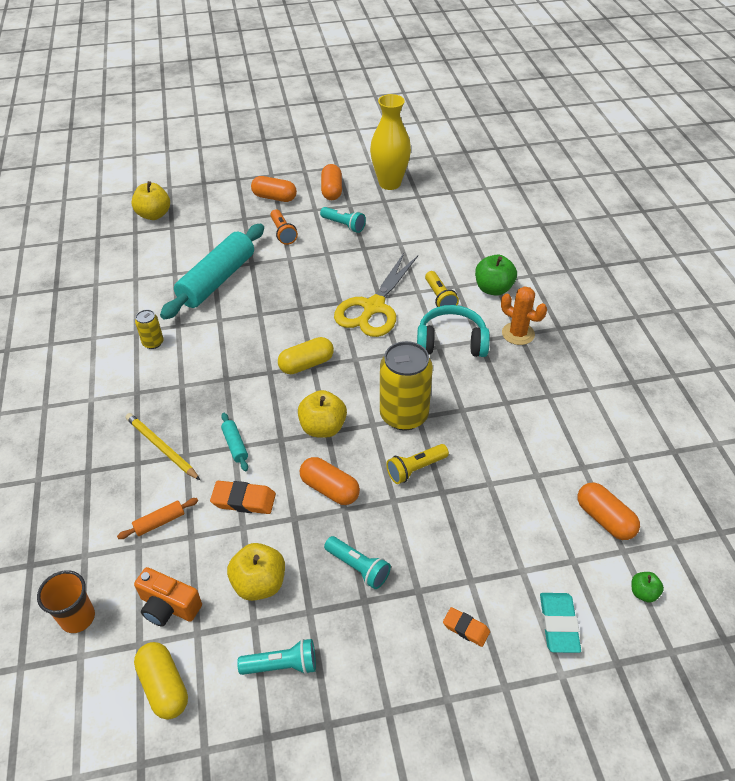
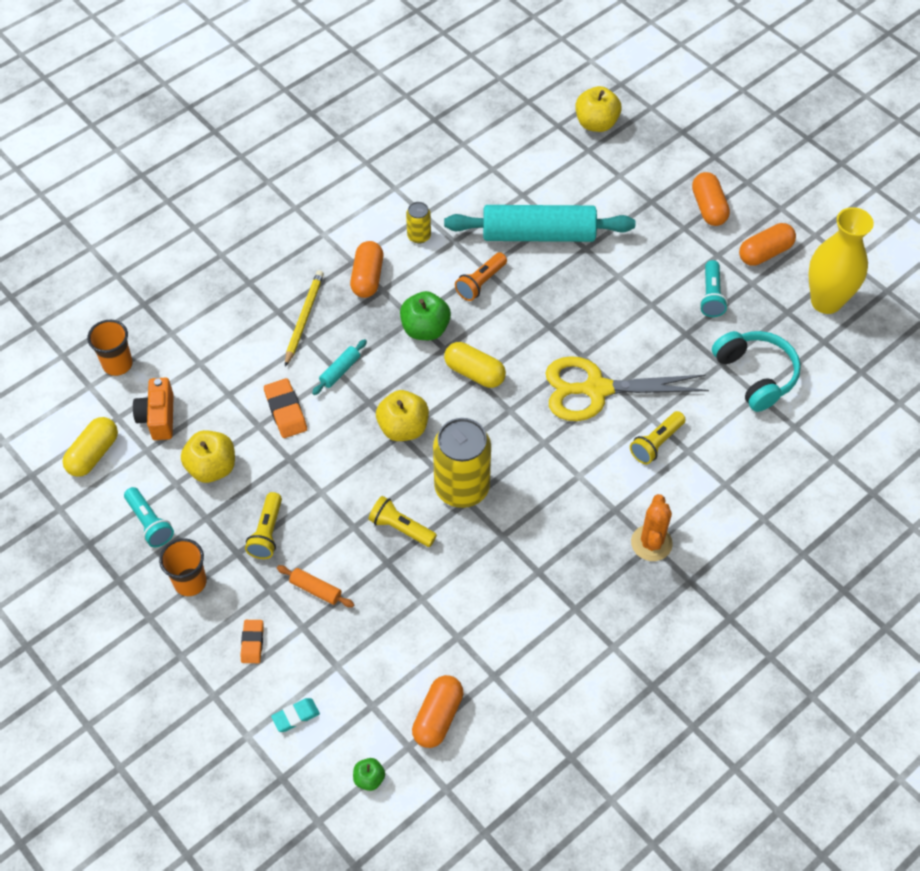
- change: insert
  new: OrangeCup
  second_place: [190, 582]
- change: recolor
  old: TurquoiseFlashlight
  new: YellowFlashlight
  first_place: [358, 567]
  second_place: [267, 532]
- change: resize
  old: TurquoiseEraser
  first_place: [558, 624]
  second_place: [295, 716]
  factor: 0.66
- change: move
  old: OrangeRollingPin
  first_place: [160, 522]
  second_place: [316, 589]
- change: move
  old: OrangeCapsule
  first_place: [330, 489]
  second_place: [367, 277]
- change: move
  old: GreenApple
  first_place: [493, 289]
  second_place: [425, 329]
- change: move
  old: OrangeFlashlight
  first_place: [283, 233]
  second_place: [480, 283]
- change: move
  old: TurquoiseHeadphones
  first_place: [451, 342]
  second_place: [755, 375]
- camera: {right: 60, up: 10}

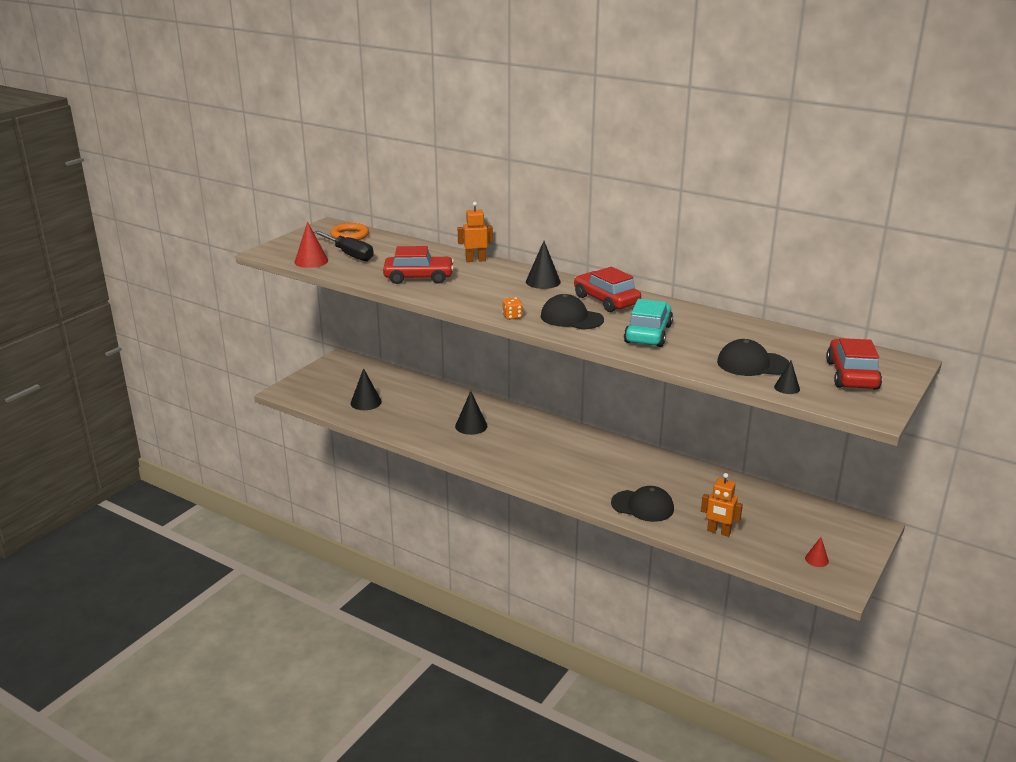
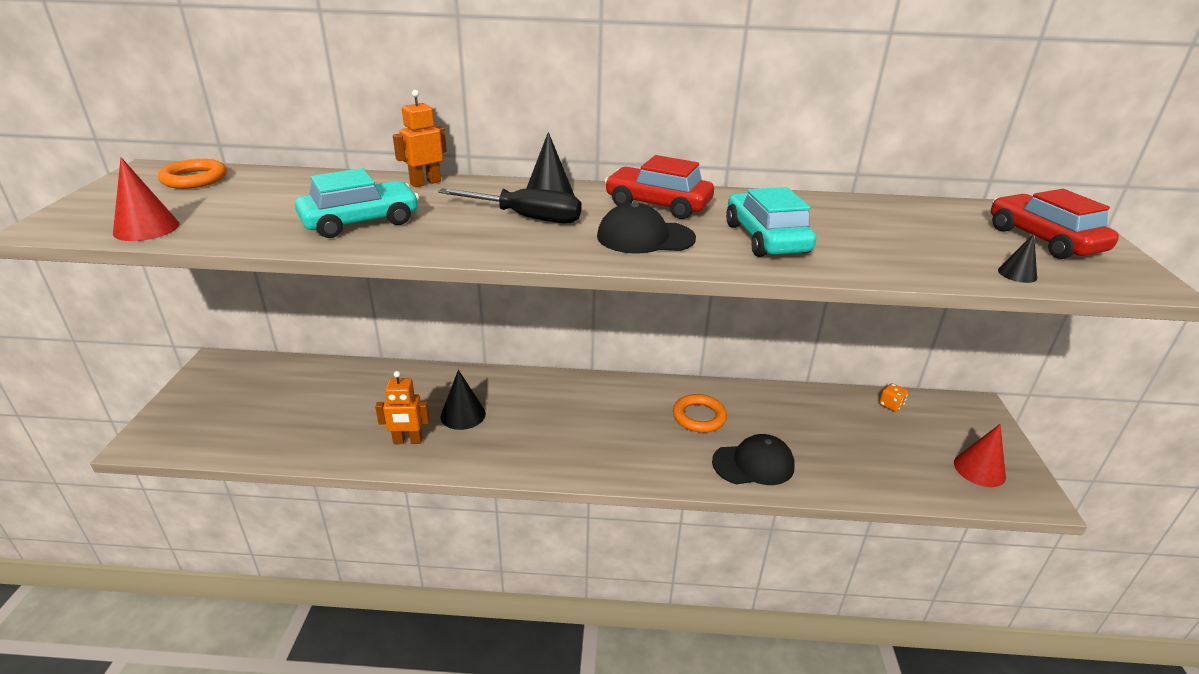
- change: recolor
  old: RedCar
  new: TurquoiseCar
  first_place: [419, 277]
  second_place: [360, 221]
- change: move
  old: OrangeRobot
  first_place: [718, 532]
  second_place: [408, 441]
- change: move
  old: BlackScrewdriver
  first_place: [349, 254]
  second_place: [526, 217]
- change: insert
  new: OrangeRing
  second_place: [699, 417]
- change: move
  old: OrangeDice
  first_place: [512, 316]
  second_place: [890, 405]
- change: resize
  old: RedCone
  first_place: [816, 559]
  second_place: [979, 469]
  factor: 1.72
- change: delete
  old: BlackCone
  first_place: [366, 402]
- change: delete
  old: BlackCap
  first_place: [752, 364]
- camera: {right: -30, up: 5}

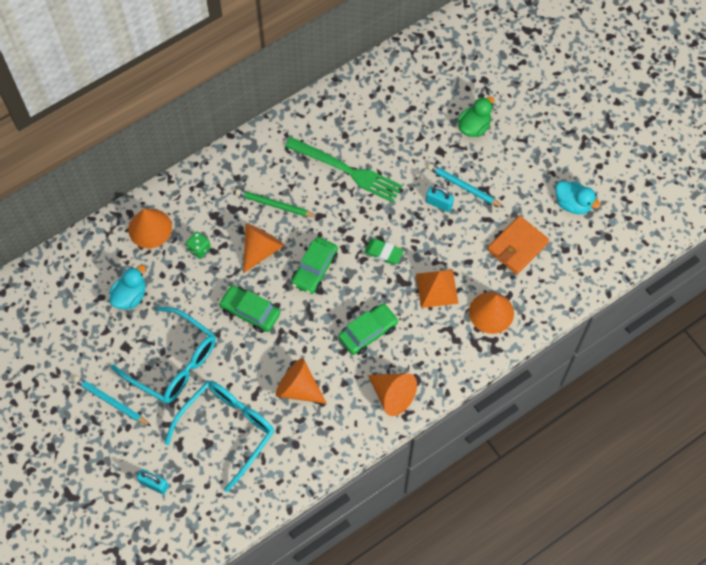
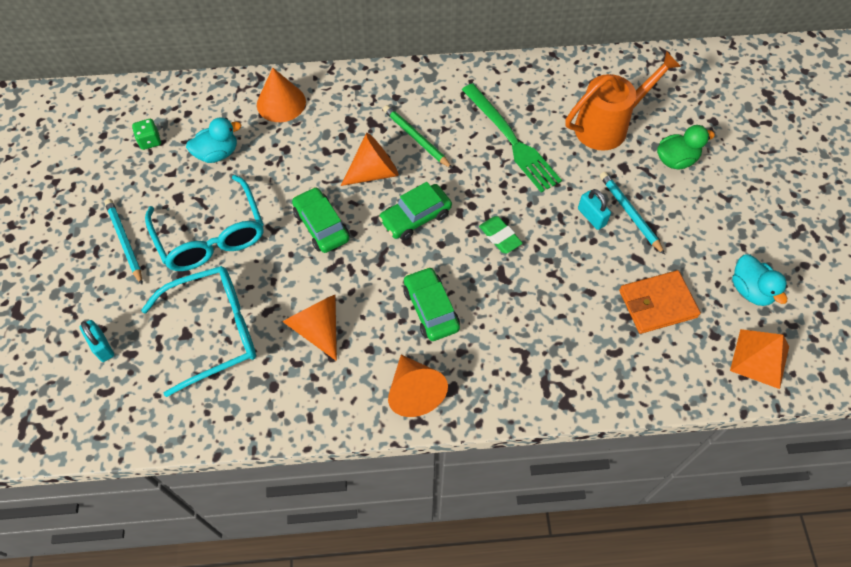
- change: move
  old: GreenDice
  first_place: [199, 249]
  second_place: [150, 141]
- change: rotate
  old: GreenCar
  first_place: [368, 332]
  second_place: [431, 309]
  degrees: -105
- change: insert
  new: OrangeWateringCan
  second_place: [608, 125]
- change: move
  old: OrangePyramid
  first_place: [437, 288]
  second_place: [759, 358]
- change: delete
  old: OrangeCone
  first_place: [491, 312]
- camera: {right: 30, up: -5}

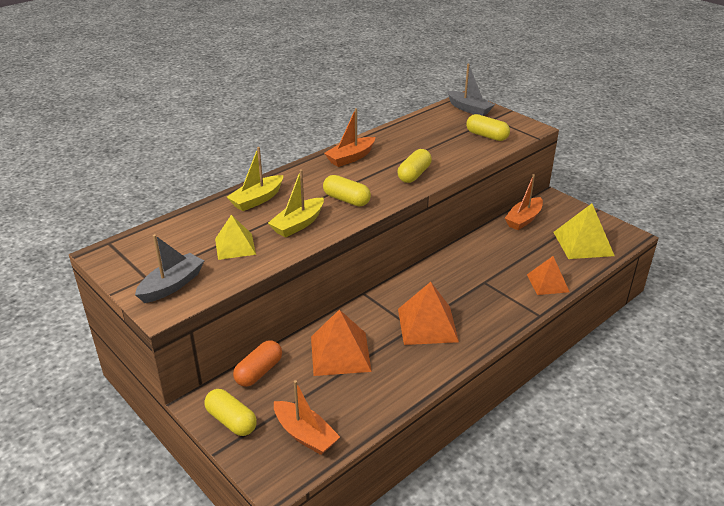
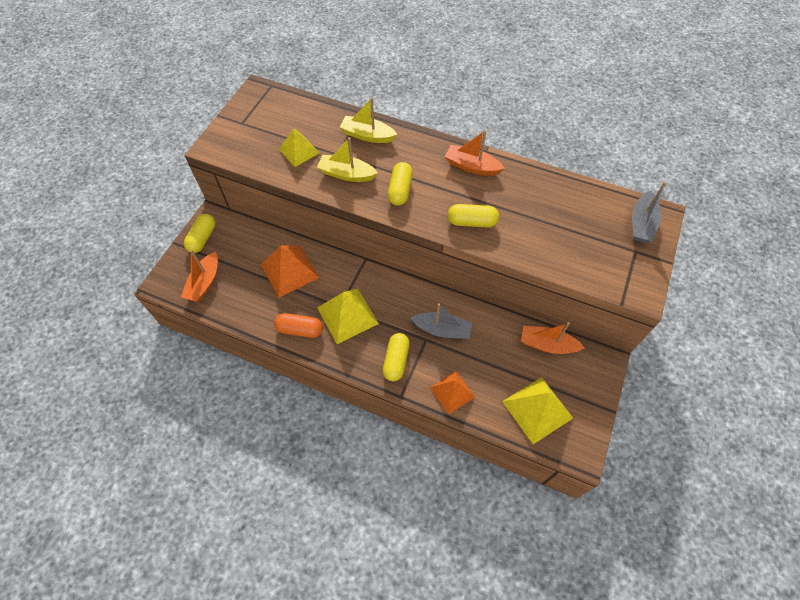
- change: move
  old: OrangeCapsule
  first_place: [259, 372]
  second_place: [300, 330]
- change: recolor
  old: OrangePyramid
  new: YellowPyramid
  first_place: [427, 325]
  second_place: [347, 315]
- change: move
  old: YellowCapsule
  first_place: [486, 136]
  second_place: [396, 360]
- change: move
  old: GreyBoat
  first_place: [172, 285]
  second_place: [442, 330]
- camera: {right: 65, up: 25}

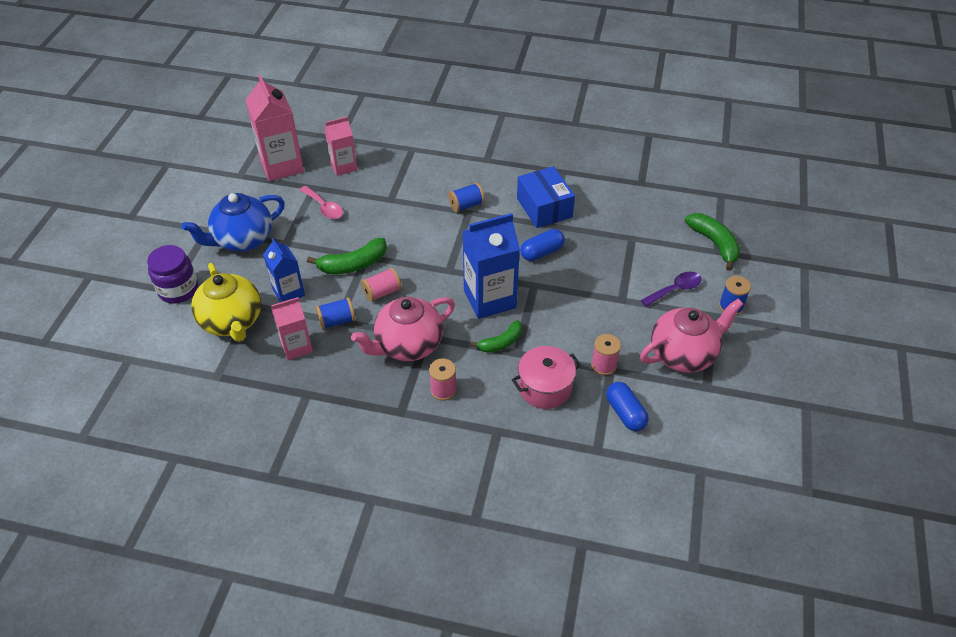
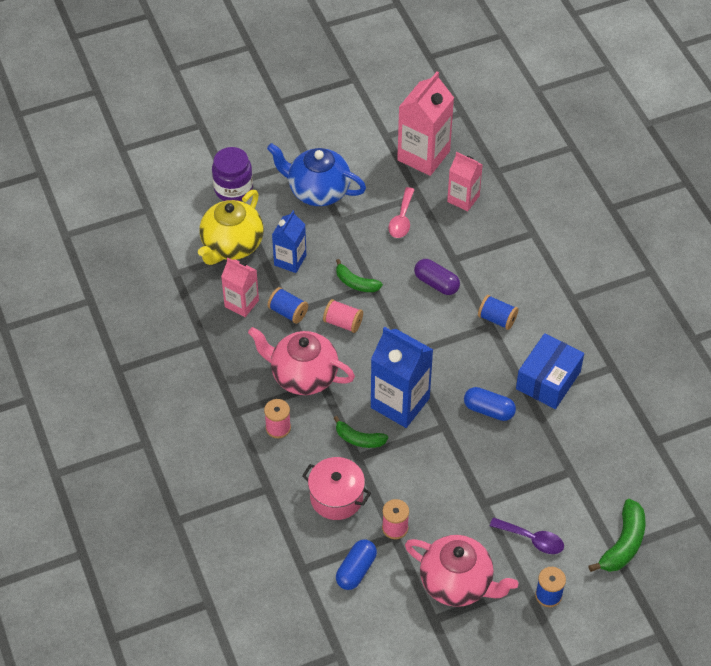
- change: resize
  old: GreenBanana
  first_place: [353, 264]
  second_place: [356, 283]
  factor: 0.67
- change: insert
  new: PurpleCapsule
  second_place: [436, 283]
- camera: {right: 55, up: 5}

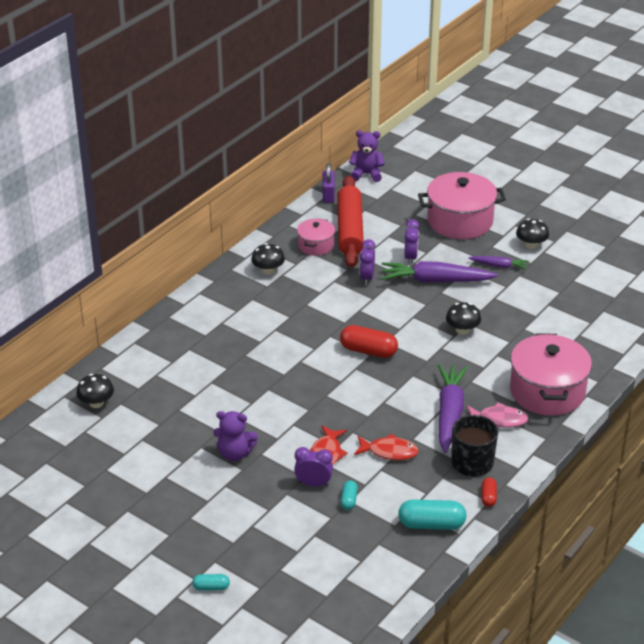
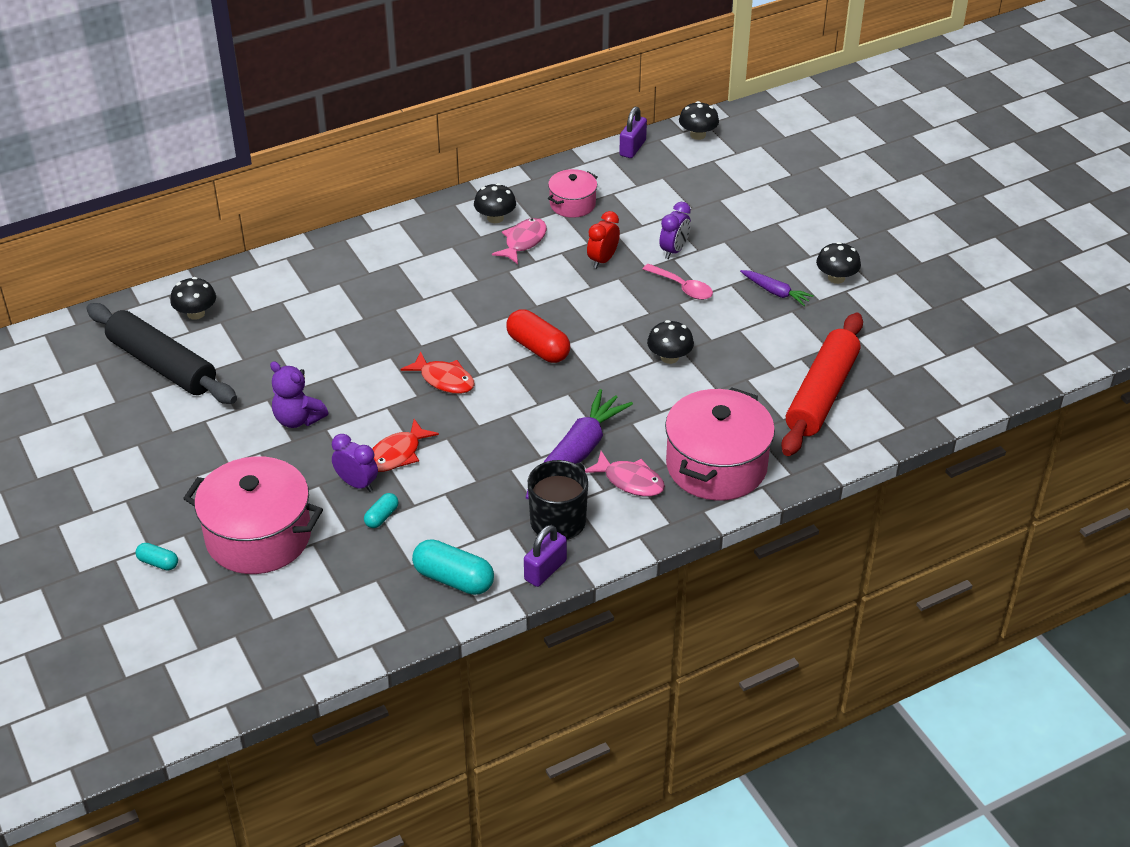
- change: insert
  new: BlackRollingPin
  second_place: [162, 365]
- change: move
  old: PinkPot
  first_place: [460, 221]
  second_place: [258, 536]
- change: move
  old: RedFish
  first_place: [389, 452]
  second_place: [444, 379]
- change: insert
  new: PinkFish
  second_place: [523, 242]
- change: replace
  old: RedCapsule
  new: PurplePadlock
  first_place: [488, 497]
  second_place: [545, 570]
- change: recolor
  old: PurpleClock
  new: RedClock
  first_place: [367, 278]
  second_place: [603, 260]
- change: replace
  old: PurpleCarrot
  new: PinkSpoon
  first_place: [435, 280]
  second_place: [682, 287]
- change: replace
  old: PurpleTeddyBear
  new: BlackMushroom
  first_place: [366, 174]
  second_place: [698, 135]
- change: move
  old: RedRollingPin
  first_place: [349, 230]
  second_place: [821, 394]
- camera: {right: 25, up: 5}

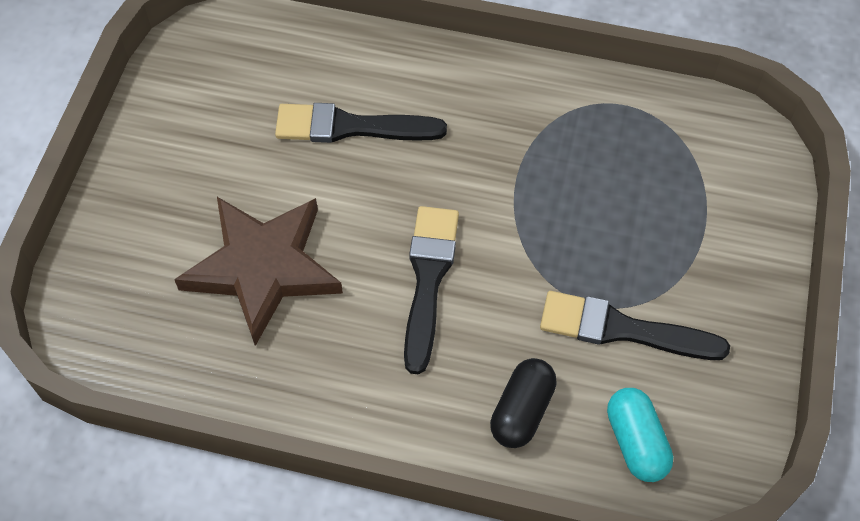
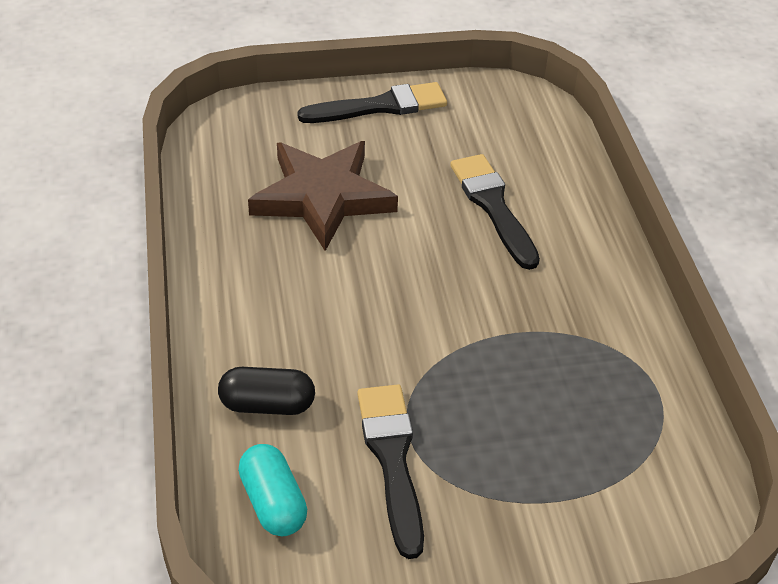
- change: rotate
  old: TurquoiseCapsule
  first_place: [636, 442]
  second_place: [273, 502]
  degrees: -75
- change: move
  old: BlackBrush
  first_place: [428, 279]
  second_place: [380, 106]
- camera: {right: 65, up: -15}

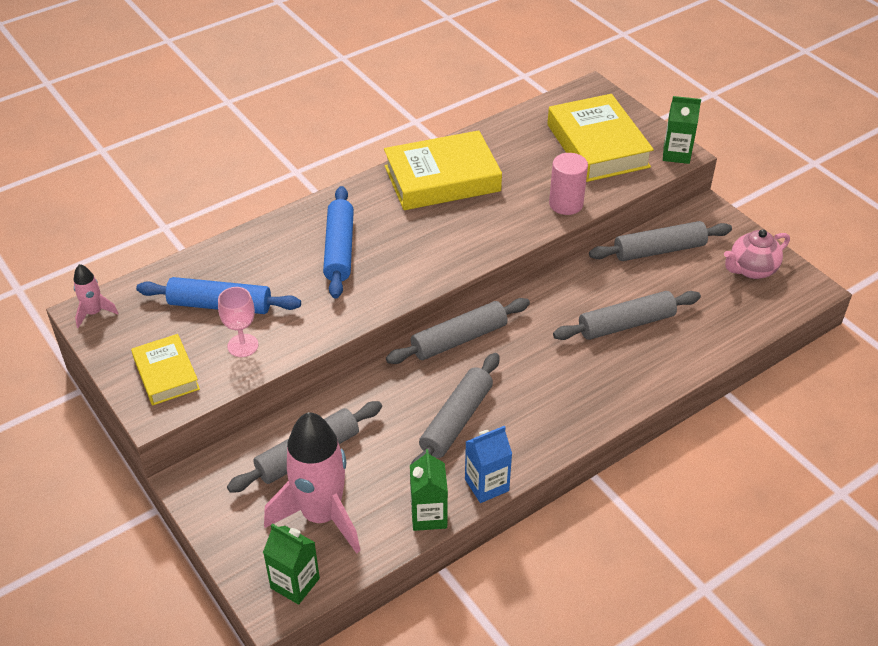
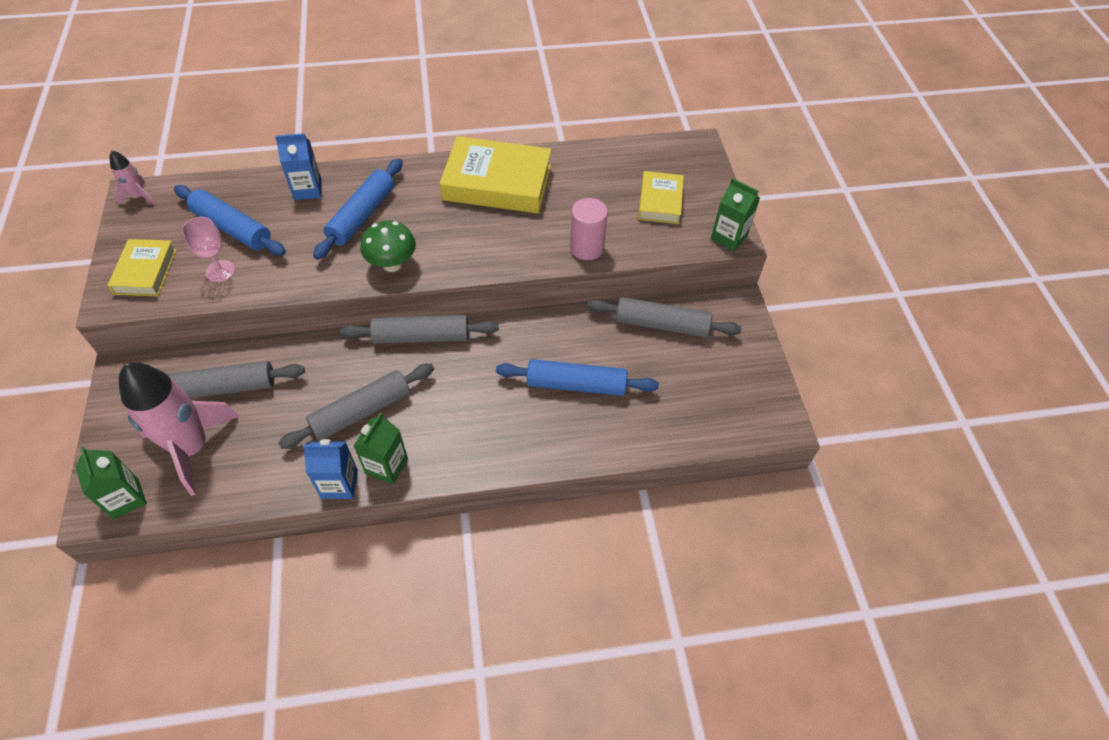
- change: insert
  new: BlueCarton
  second_place: [307, 189]
- change: move
  old: GreenCarton
  first_place: [428, 515]
  second_place: [386, 466]
- change: insert
  new: GreenMushroom
  second_place: [392, 264]
- change: recolor
  old: GreyRollingPin
  new: BlueRollingPin
  first_place: [626, 324]
  second_place: [576, 384]
- change: resize
  old: YellowBook
  first_place: [597, 146]
  second_place: [660, 202]
  factor: 0.57
- change: delete
  old: PinkTeapot
  first_place: [751, 270]
- camera: {right: 25, up: 10}

